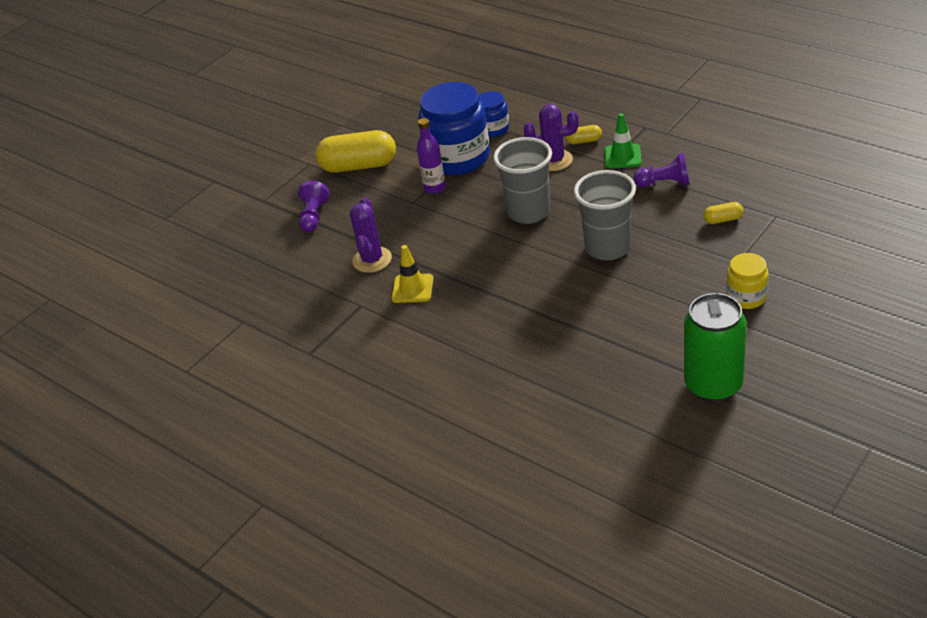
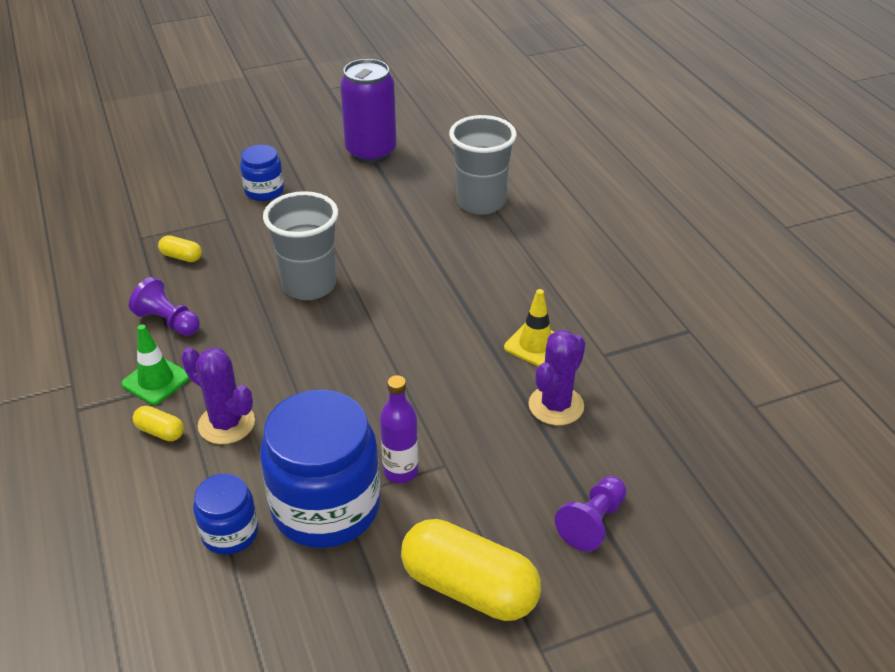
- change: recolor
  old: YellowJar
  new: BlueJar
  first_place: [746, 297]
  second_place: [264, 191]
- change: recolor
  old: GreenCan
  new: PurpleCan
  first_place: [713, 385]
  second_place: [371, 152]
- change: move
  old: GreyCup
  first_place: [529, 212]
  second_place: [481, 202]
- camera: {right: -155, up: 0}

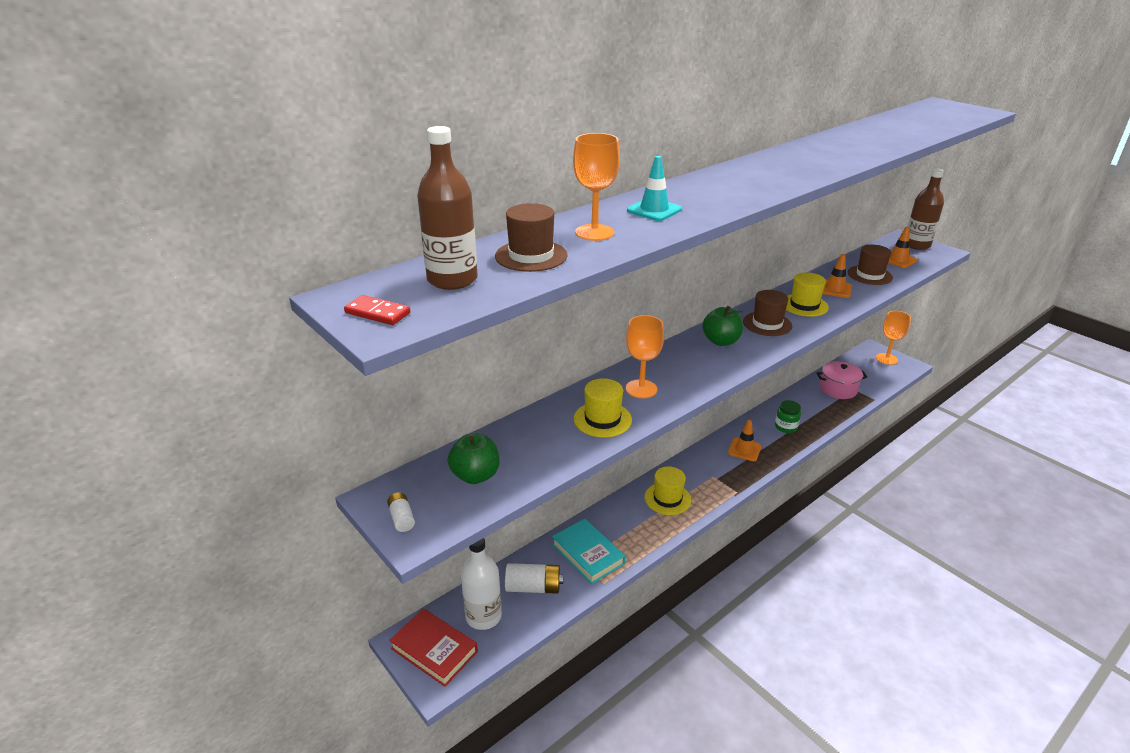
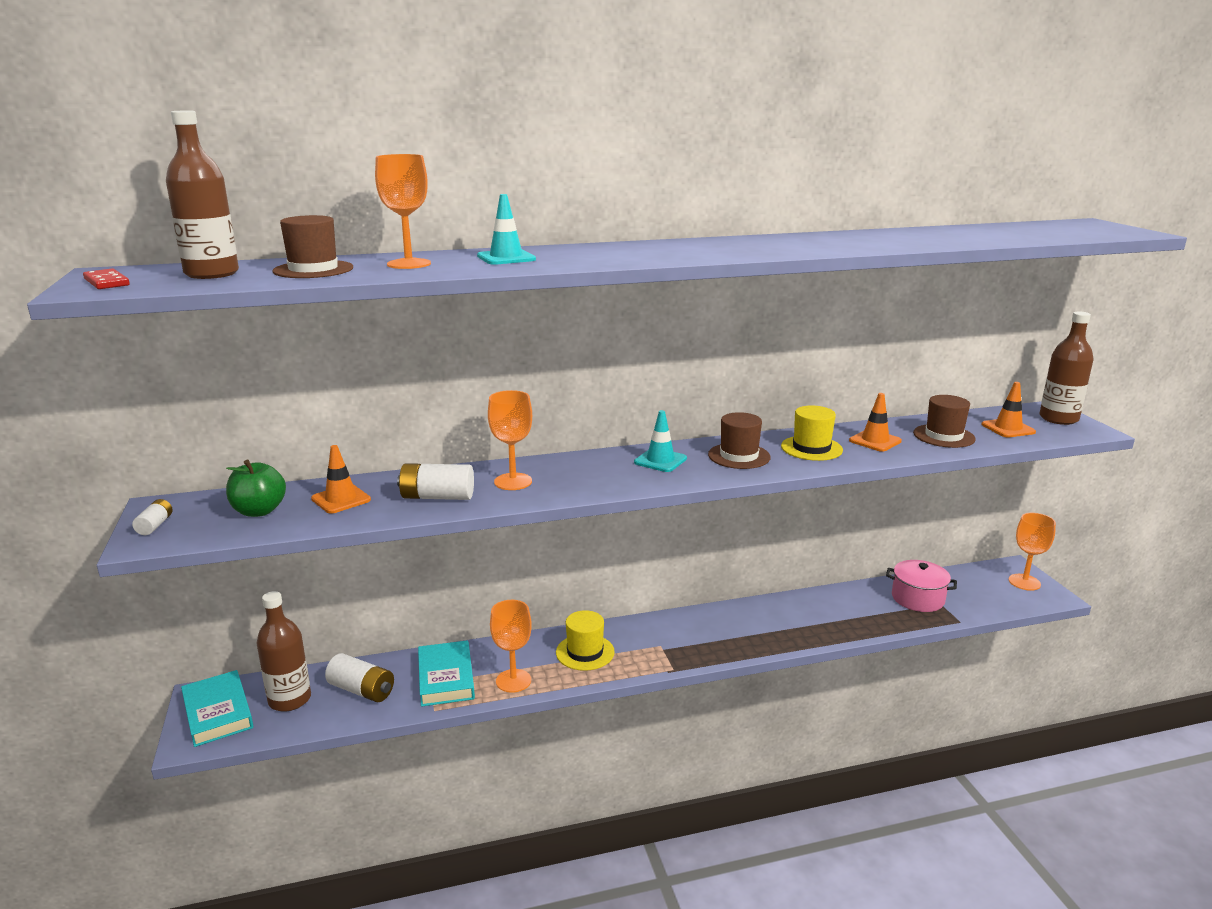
- change: recolor
  old: RedBook
  new: TurquoiseBook
  first_place: [434, 650]
  second_place: [218, 713]
- change: recolor
  old: WhiteBottle
  new: BrownBottle
  first_place: [483, 616]
  second_place: [290, 700]
- change: move
  old: OrangeTrafficCone
  first_place: [744, 449]
  second_place: [341, 499]
- change: replace
  old: YellowHat
  new: WhiteBattery
  first_place: [602, 419]
  second_place: [437, 497]
- change: insert
  new: OrangeGoblet
  second_place: [513, 681]
- change: replace
  old: GreenApple
  new: TurquoiseTrafficCone
  first_place: [721, 341]
  second_place: [660, 460]
- change: delete
  old: GreenJar
  first_place: [786, 427]
- camera: {right: 25, up: -10}

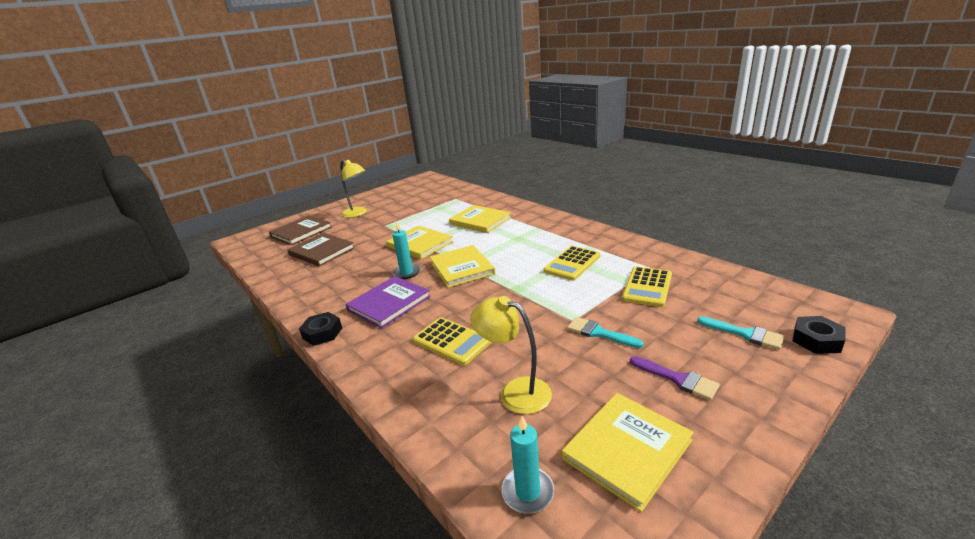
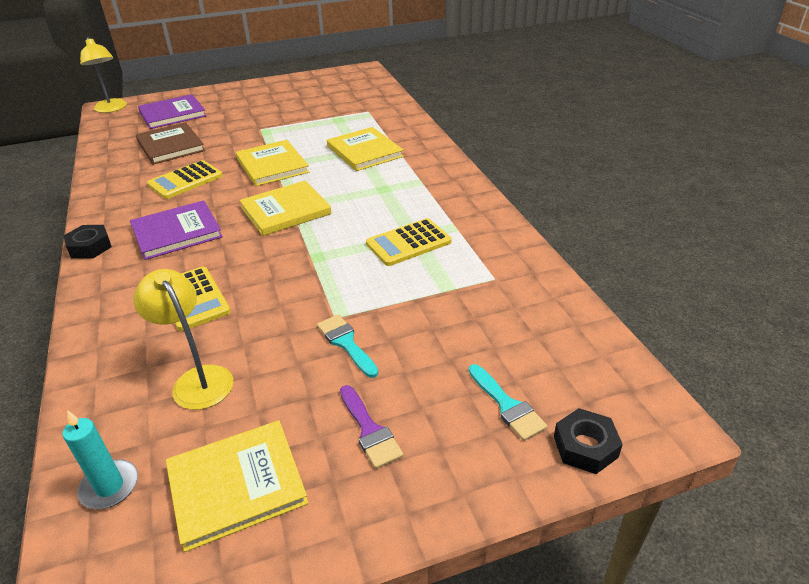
- change: move
  old: YellowLamp
  first_place: [358, 213]
  second_place: [112, 109]
- change: recolor
  old: BrownBook
  new: PurpleBook
  first_place: [301, 232]
  second_place: [172, 114]
- change: move
  old: YellowCalculator
  first_place: [647, 287]
  second_place: [185, 180]
- change: rotate
  old: YellowBook
  first_place: [462, 268]
  second_place: [285, 211]
  degrees: 60
- change: delete
  old: TurquoiseCandle
  first_place: [407, 272]
- camera: {right: 20, up: 10}

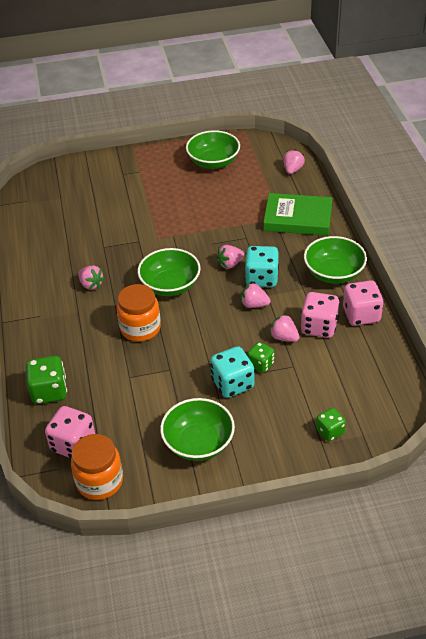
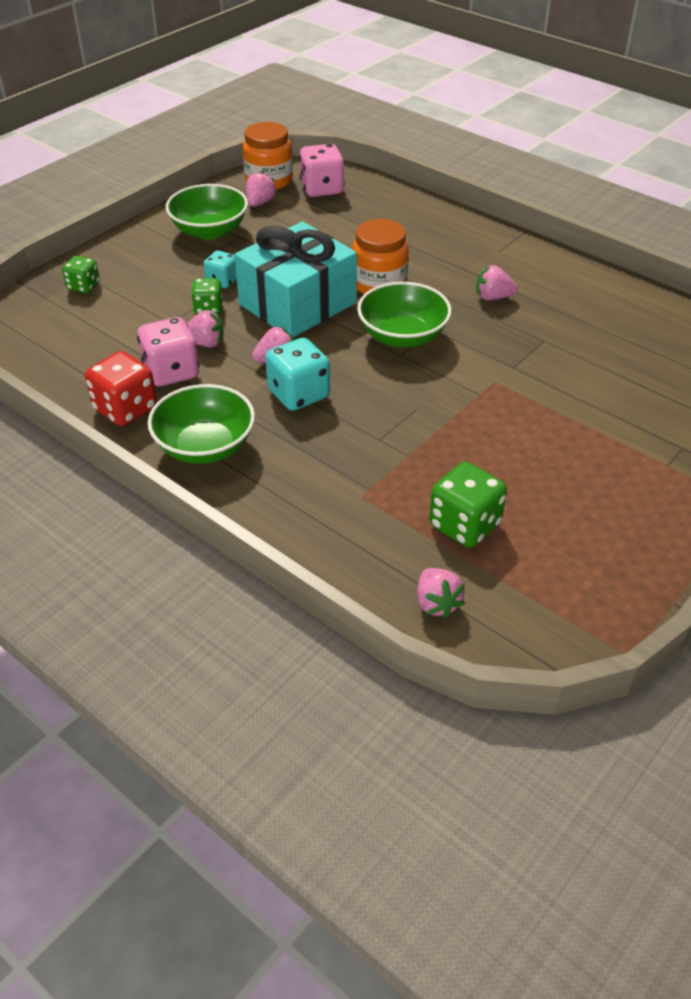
- change: recolor
  old: PinkDice
  new: RedDice
  first_place: [361, 315]
  second_place: [125, 409]
- change: resize
  old: TurquoiseDice
  first_place: [232, 384]
  second_place: [222, 281]
  factor: 0.61
- change: insert
  new: TurquoiseGift
  second_place: [297, 304]
- change: move
  old: PinkStrawberry
  first_place: [230, 264]
  second_place: [260, 203]
- change: move
  old: GreenDice
  first_place: [49, 391]
  second_place: [464, 525]
- change: delete
  old: GreenBowl
  first_place: [213, 162]
- change: delete
  old: GreenBook
  first_place: [298, 218]
- camera: {right: 140, up: 0}

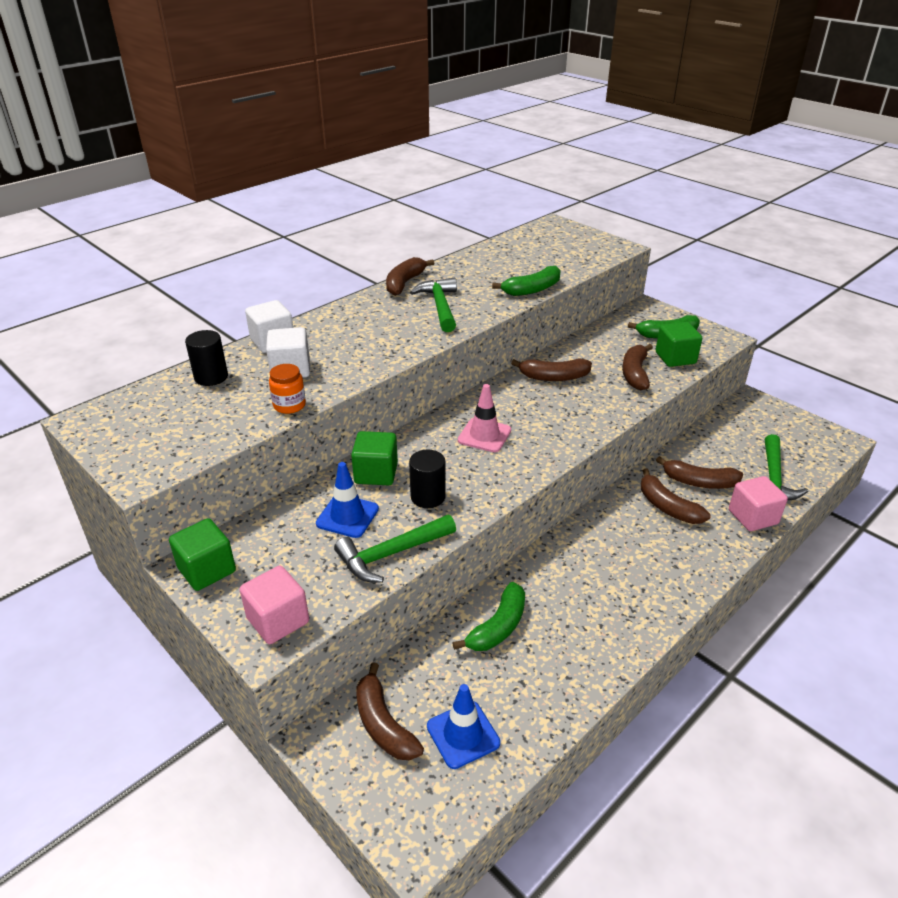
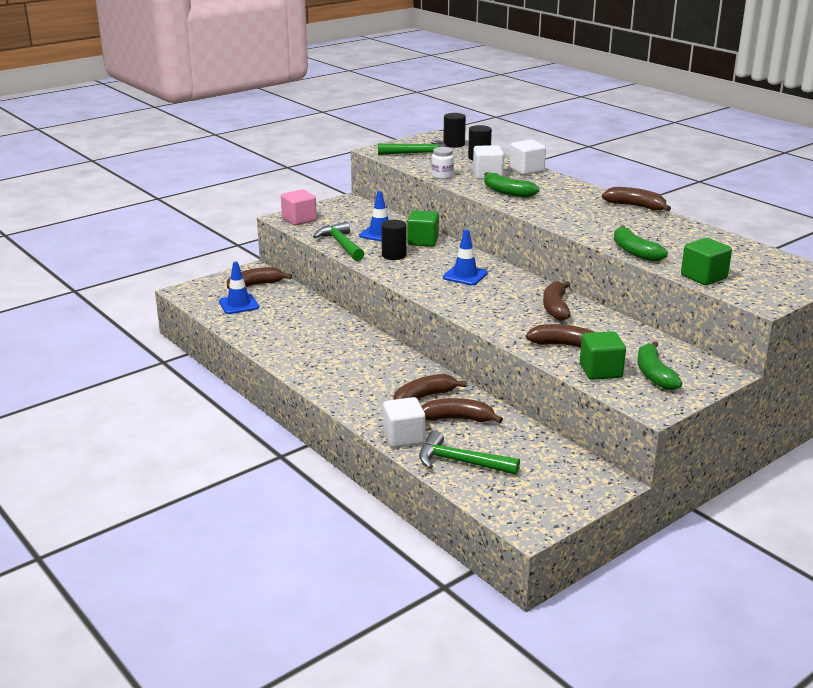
- change: move
  old: GreenHammer
  first_place: [440, 306]
  second_place: [418, 153]
- change: recolor
  old: PinkCube
  new: WhiteCube
  first_place: [752, 517]
  second_place: [404, 437]
- change: rotate
  old: BrownBanana
  first_place: [699, 482]
  second_place: [458, 419]
  degrees: 75
- change: recolor
  old: OrangeJar
  new: WhiteJar
  first_place: [289, 405]
  second_place: [442, 176]
- change: insert
  new: BlackCylinder
  second_place: [454, 144]
- change: recolor
  old: PinkTrafficCone
  new: BlueTrafficCone
  first_place: [484, 435]
  second_place: [465, 275]
- change: move
  old: GreenBanana
  first_place: [498, 627]
  second_place: [507, 192]
- change: move
  old: GreenCube
  first_place: [207, 570]
  second_place: [703, 277]
- camera: {right: 95, up: -10}

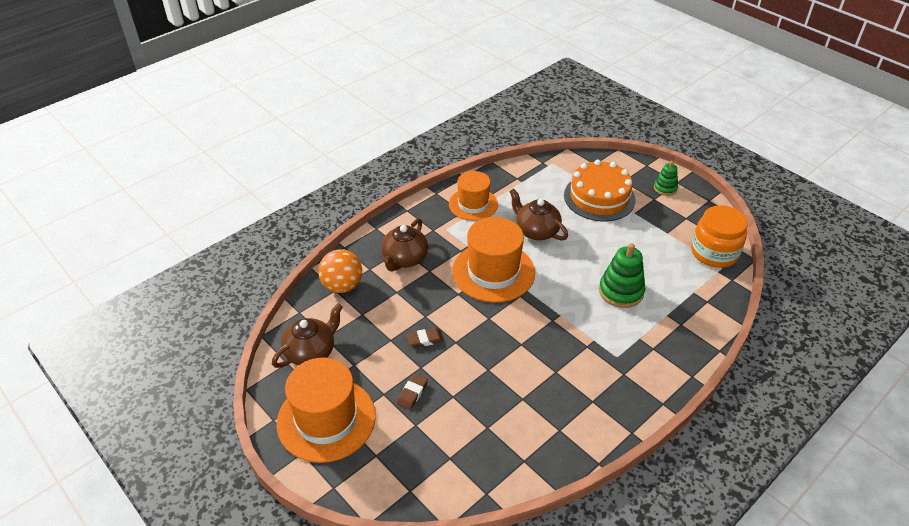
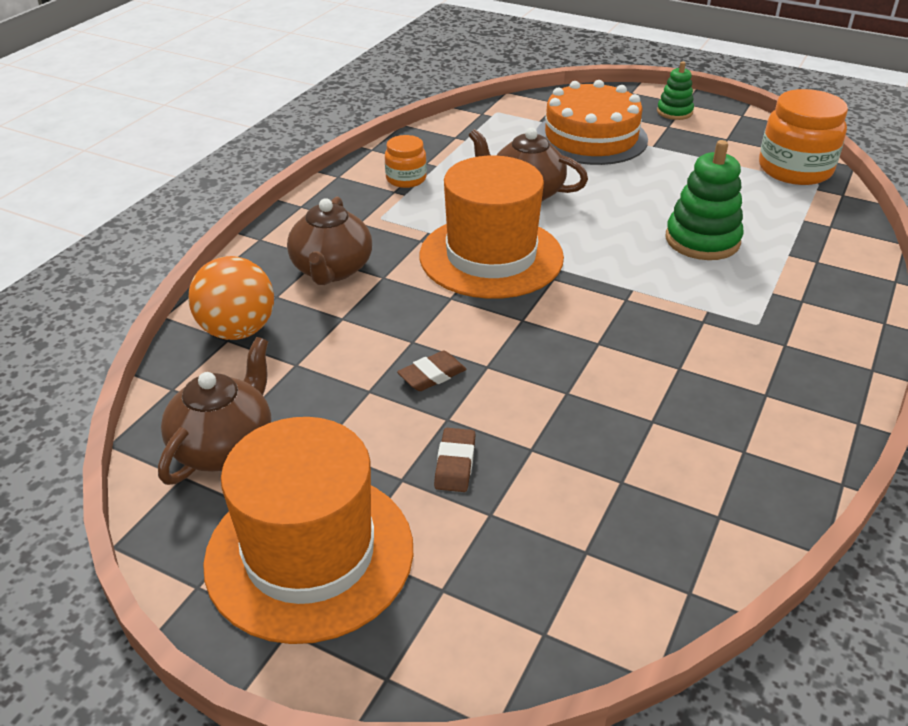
- change: replace
  old: OrangeHat
  new: OrangeJar
  first_place: [473, 204]
  second_place: [406, 179]
- camera: {right: -20, up: -5}

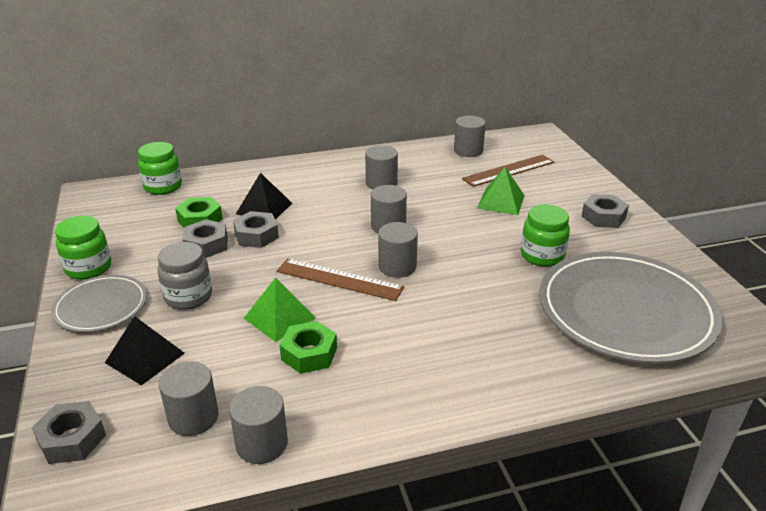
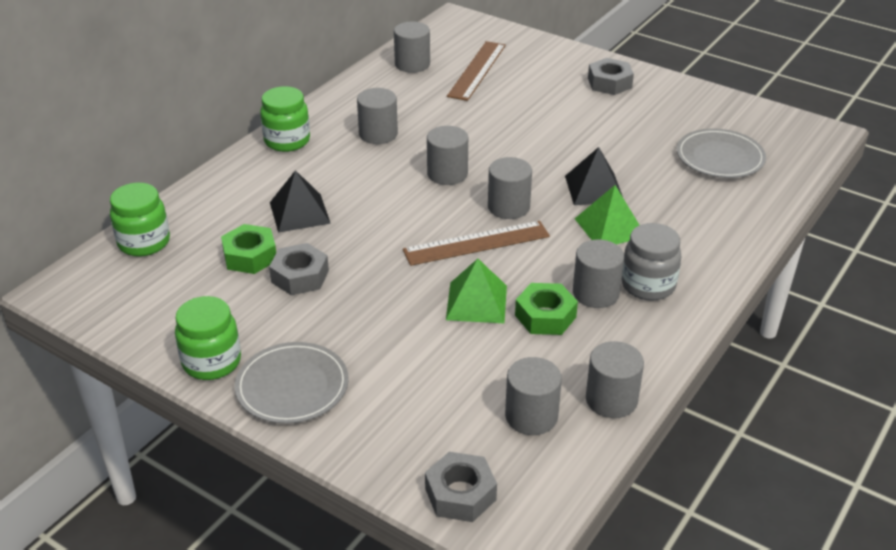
- change: move
  old: GreenJar
  first_place: [542, 255]
  second_place: [287, 141]
- change: move
  old: BlackPyramid
  first_place: [145, 357]
  second_place: [594, 188]
- change: insert
  new: GreyCylinder
  second_place: [595, 293]
- change: move
  old: GreenPyramid
  first_place: [501, 201]
  second_place: [610, 227]
- change: move
  old: GreyJar
  first_place: [188, 297]
  second_place: [648, 285]
- change: resize
  old: GreyPlate
  first_place: [625, 311]
  second_place: [720, 157]
  factor: 0.53
- change: delete
  old: GreyNut
  first_place: [256, 235]
- camera: {right: -40, up: 5}

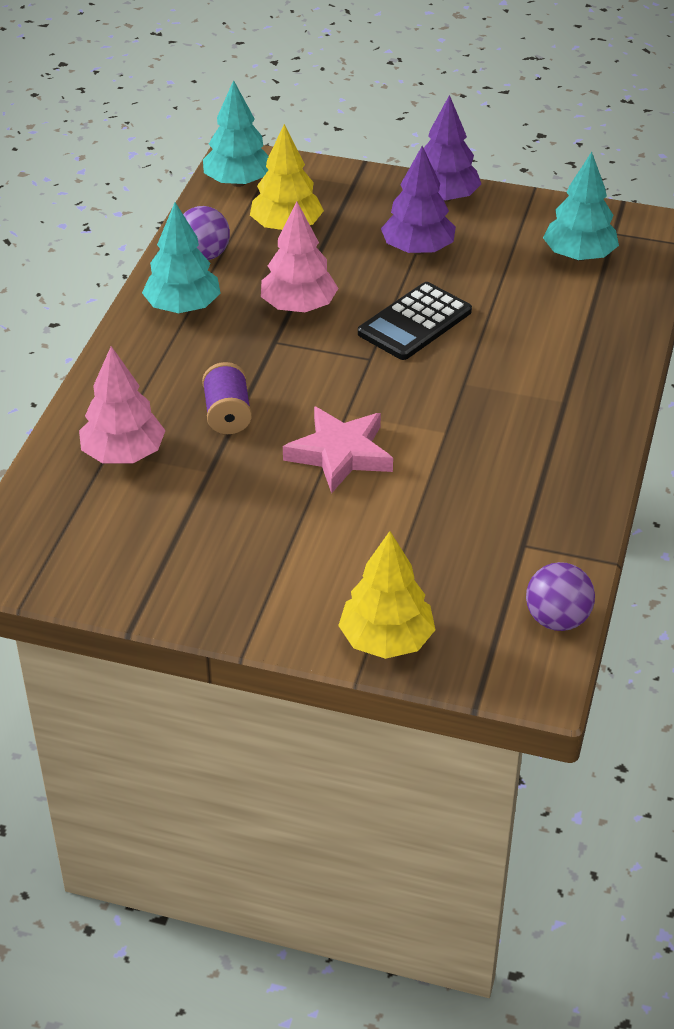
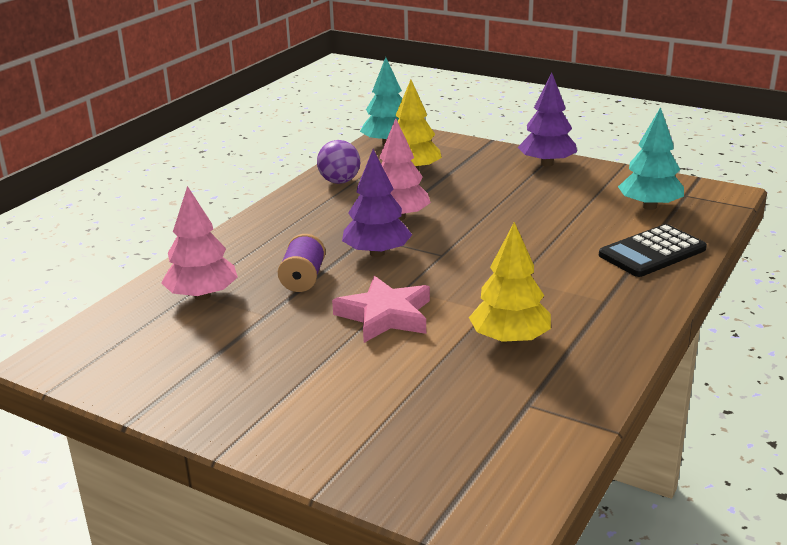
- change: move
  old: PurpleTree
  first_place: [417, 250]
  second_place: [377, 253]
- change: move
  old: YellowTree
  first_place: [386, 640]
  second_place: [510, 339]
- change: move
  old: BlackCalculator
  first_place: [415, 322]
  second_place: [652, 252]
- change: delete
  old: TurquoiseTree
  first_place: [183, 307]
- change: delete
  old: PurpleBall
  first_place: [557, 619]
- camera: {right: 15, up: -15}

